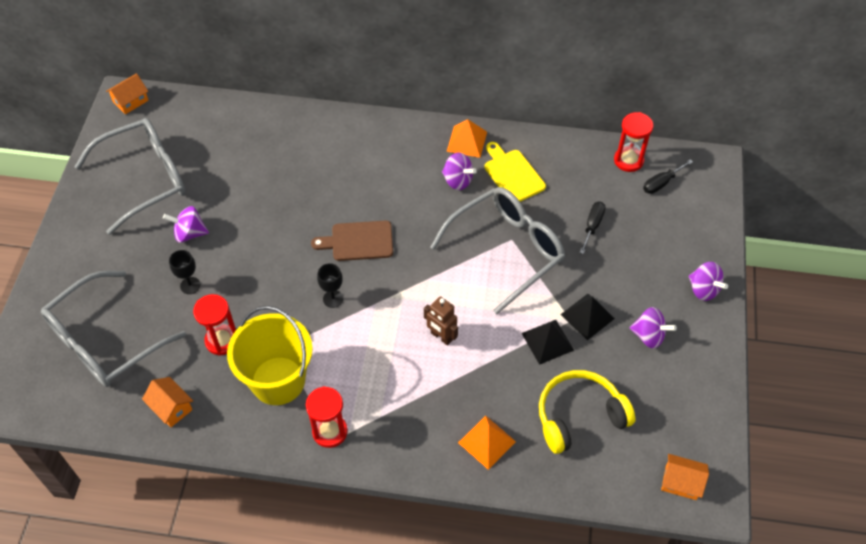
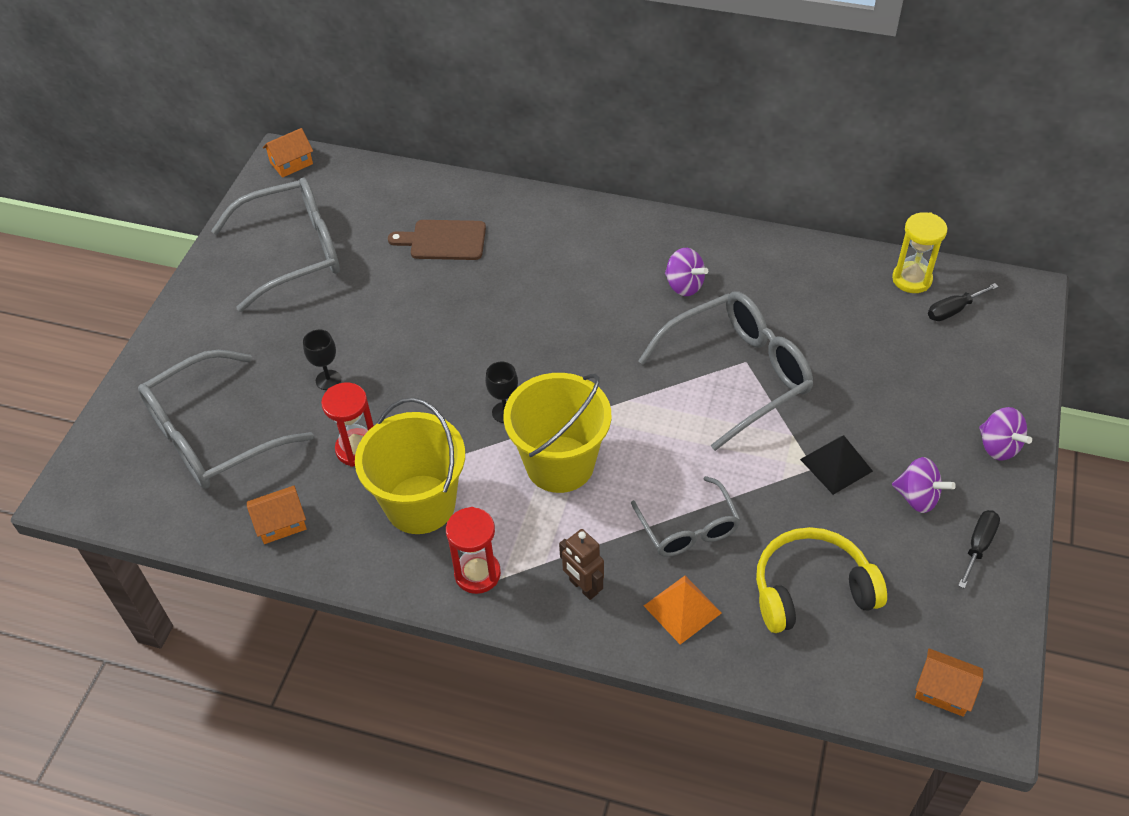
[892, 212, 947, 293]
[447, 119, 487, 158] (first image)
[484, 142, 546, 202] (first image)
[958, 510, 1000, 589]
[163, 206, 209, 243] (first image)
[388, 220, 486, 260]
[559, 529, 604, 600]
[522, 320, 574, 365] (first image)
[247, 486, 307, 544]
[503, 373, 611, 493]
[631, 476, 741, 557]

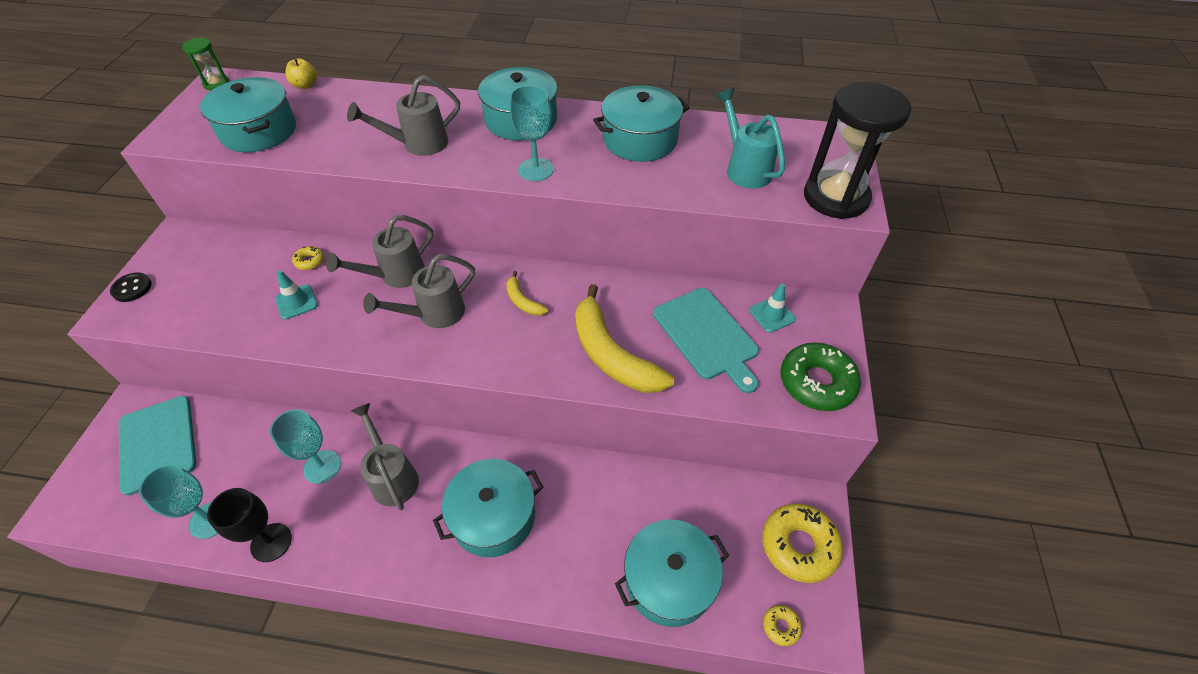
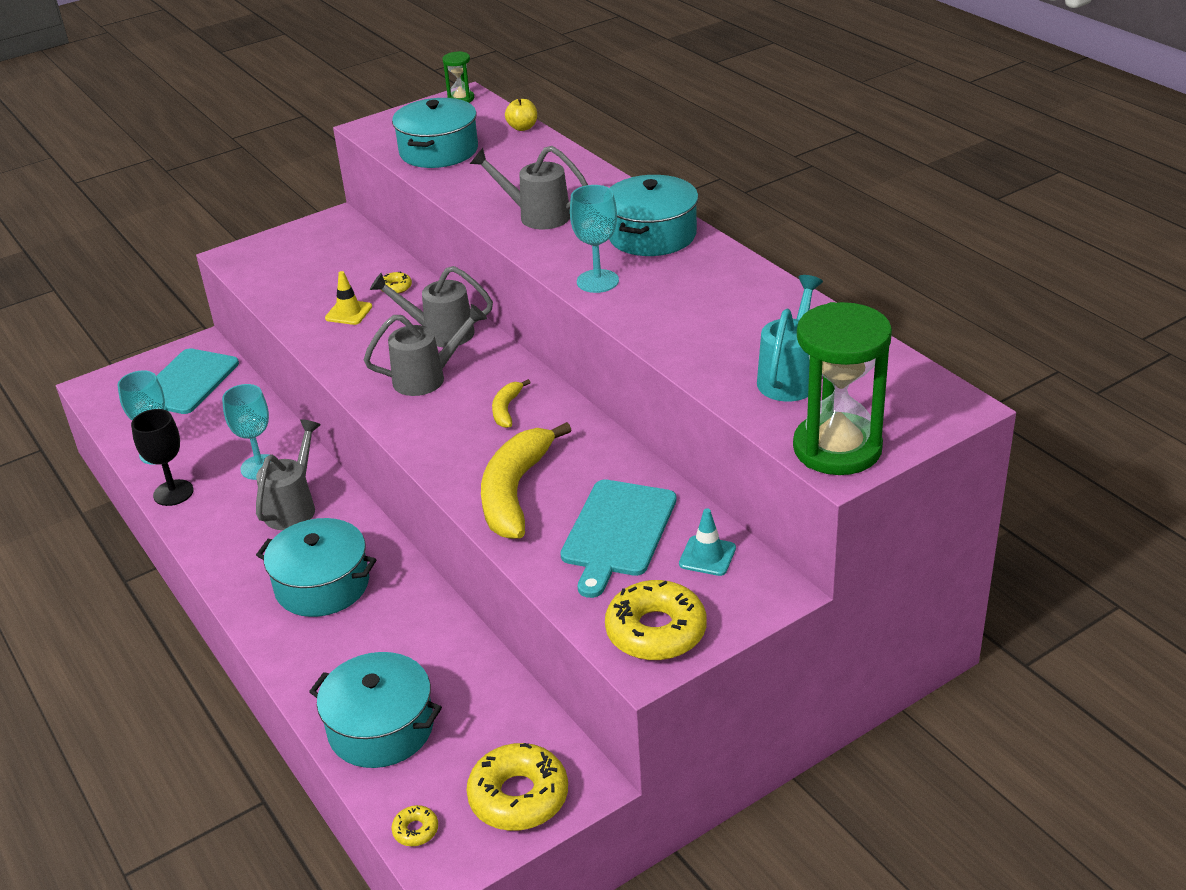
[793, 302, 892, 475]
[593, 85, 690, 162] (first image)
[364, 304, 487, 396]
[325, 271, 372, 325]
[110, 272, 152, 302] (first image)
[605, 580, 706, 660]

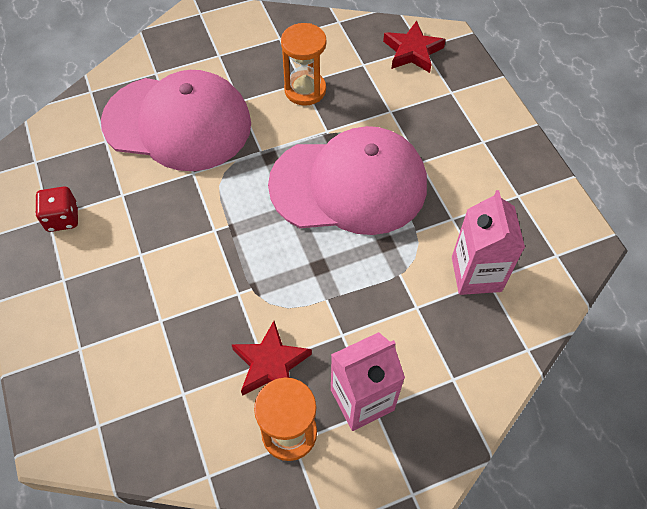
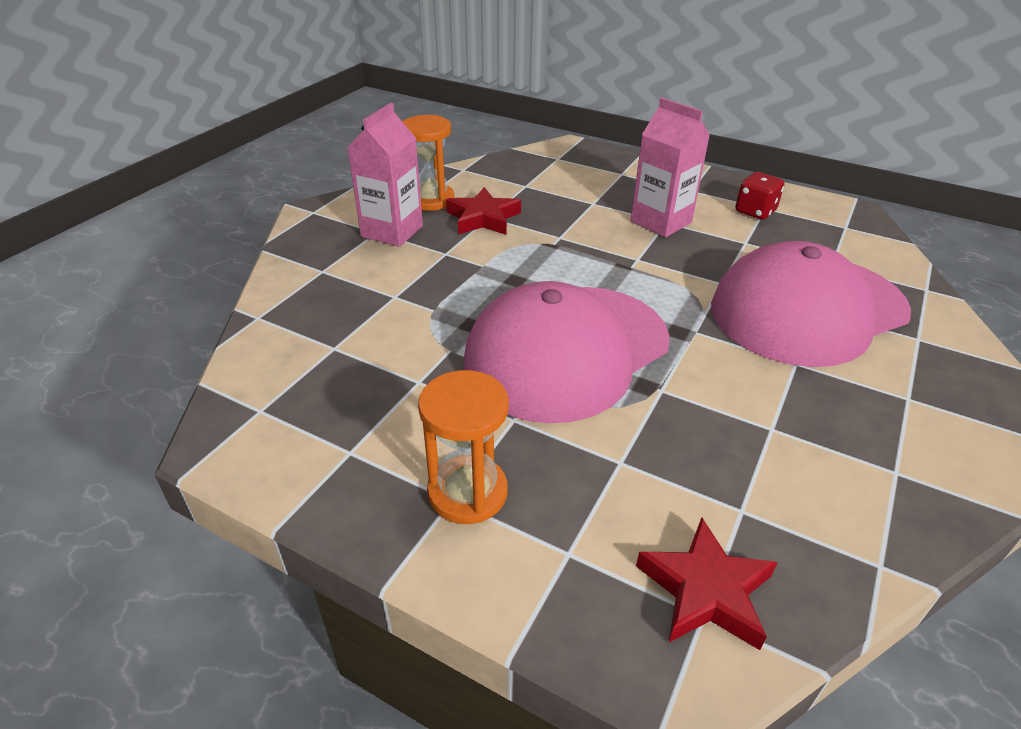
[418, 370, 508, 524]
[631, 98, 710, 237]

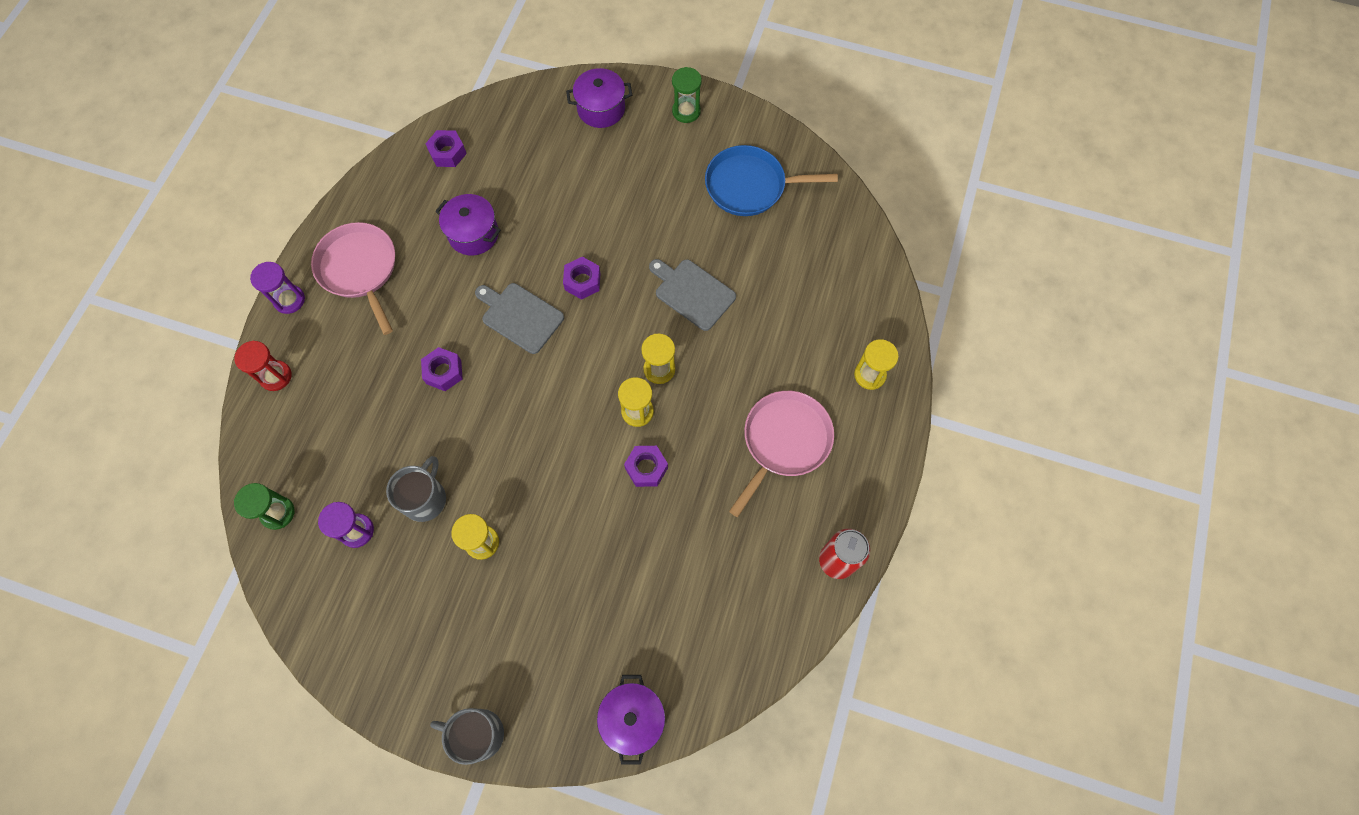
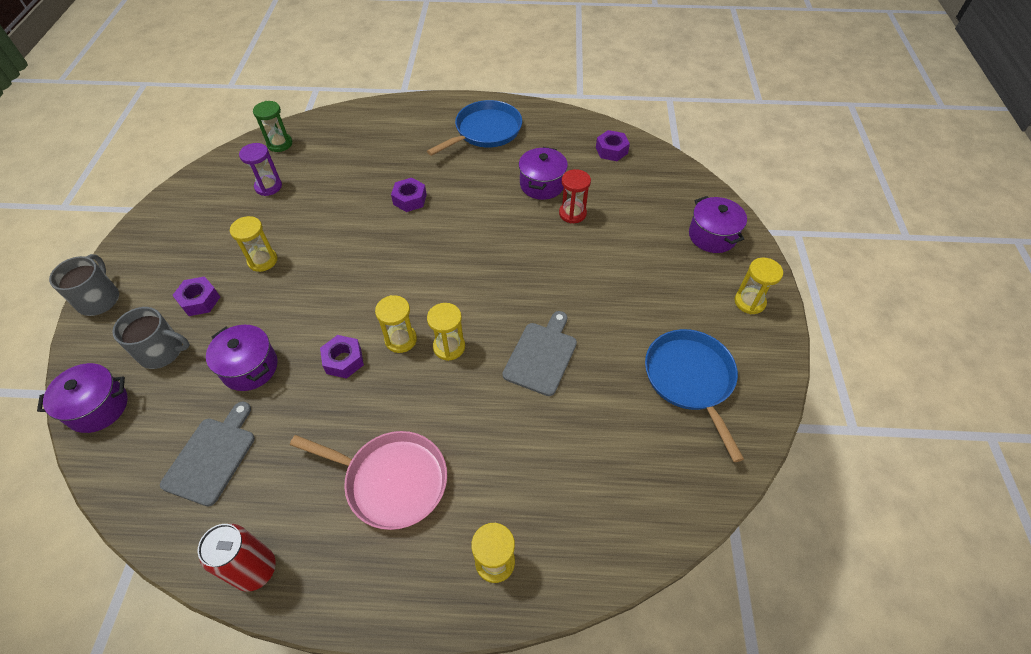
[734, 258, 783, 314]
[427, 100, 522, 156]
[172, 276, 220, 316]
[250, 262, 305, 314] (first image)
[160, 402, 255, 507]
[559, 169, 591, 223]
[112, 307, 190, 369]
[206, 325, 278, 391]

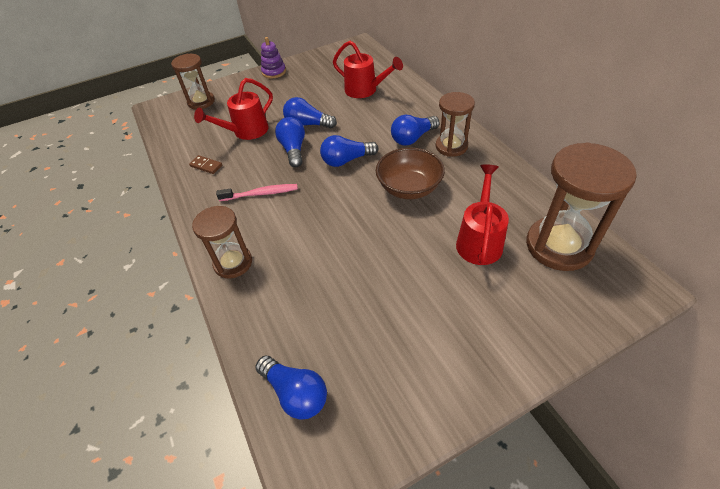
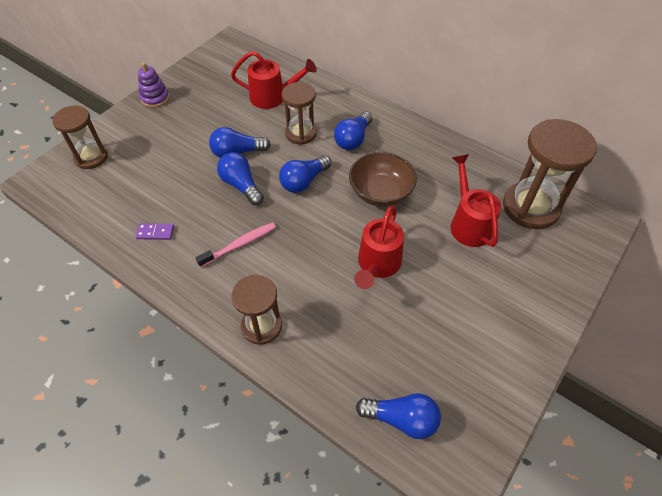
[354, 205, 404, 289]
[282, 82, 317, 145]
[136, 223, 174, 240]

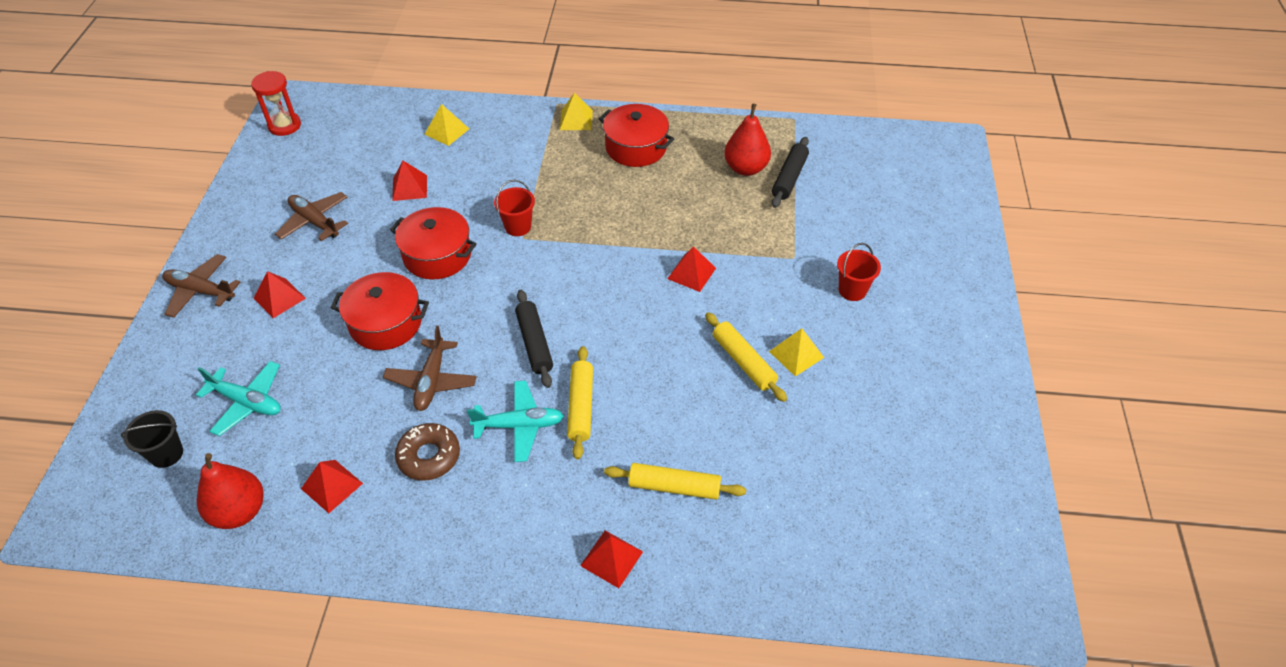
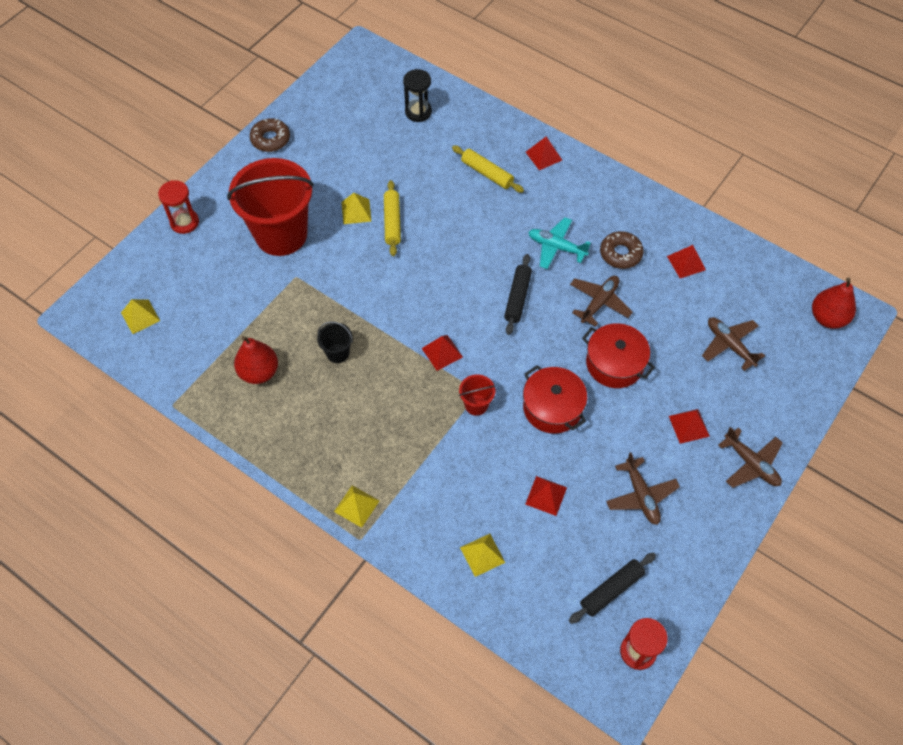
[599, 104, 674, 167] (first image)
[569, 553, 656, 624]
[227, 158, 314, 256]
[422, 335, 463, 371]
[567, 346, 593, 460] (first image)
[702, 317, 765, 371]
[317, 321, 353, 363]
[812, 277, 856, 329]
[403, 69, 432, 122]
[250, 118, 290, 152]
[158, 180, 199, 234]
[121, 299, 160, 334]

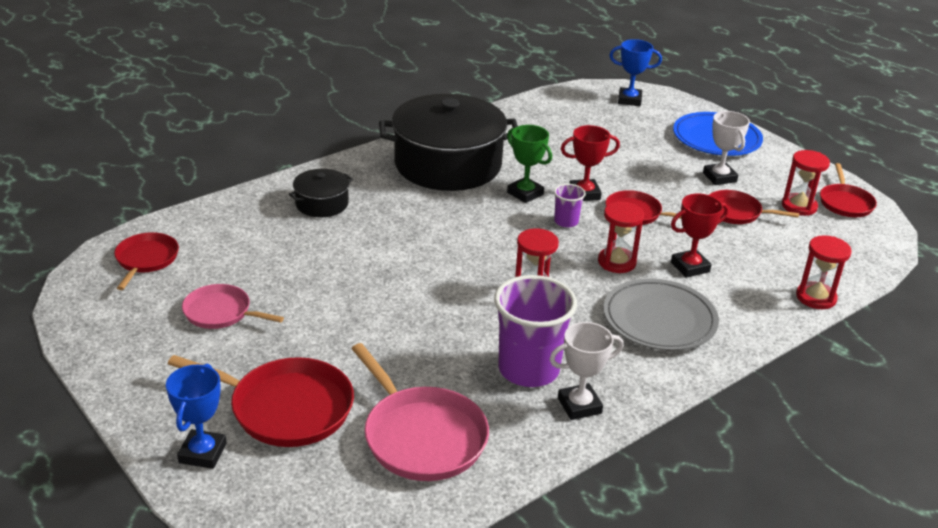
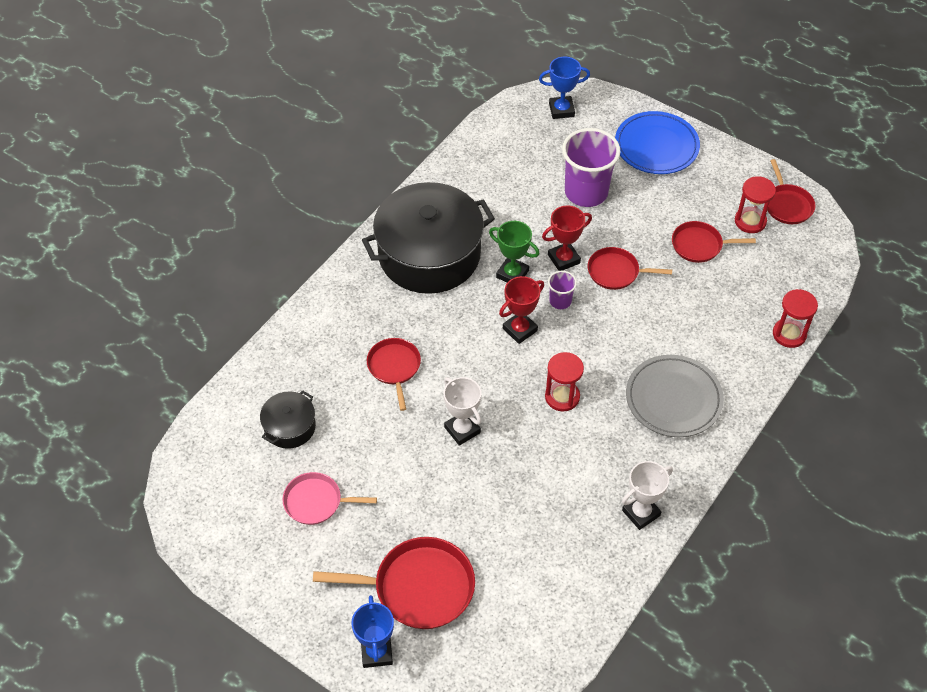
[444, 377, 481, 446]
[260, 390, 316, 449]
[499, 276, 544, 344]
[598, 201, 644, 273] (first image)
[367, 338, 421, 411]
[562, 128, 621, 207]
[351, 343, 489, 481] (first image)

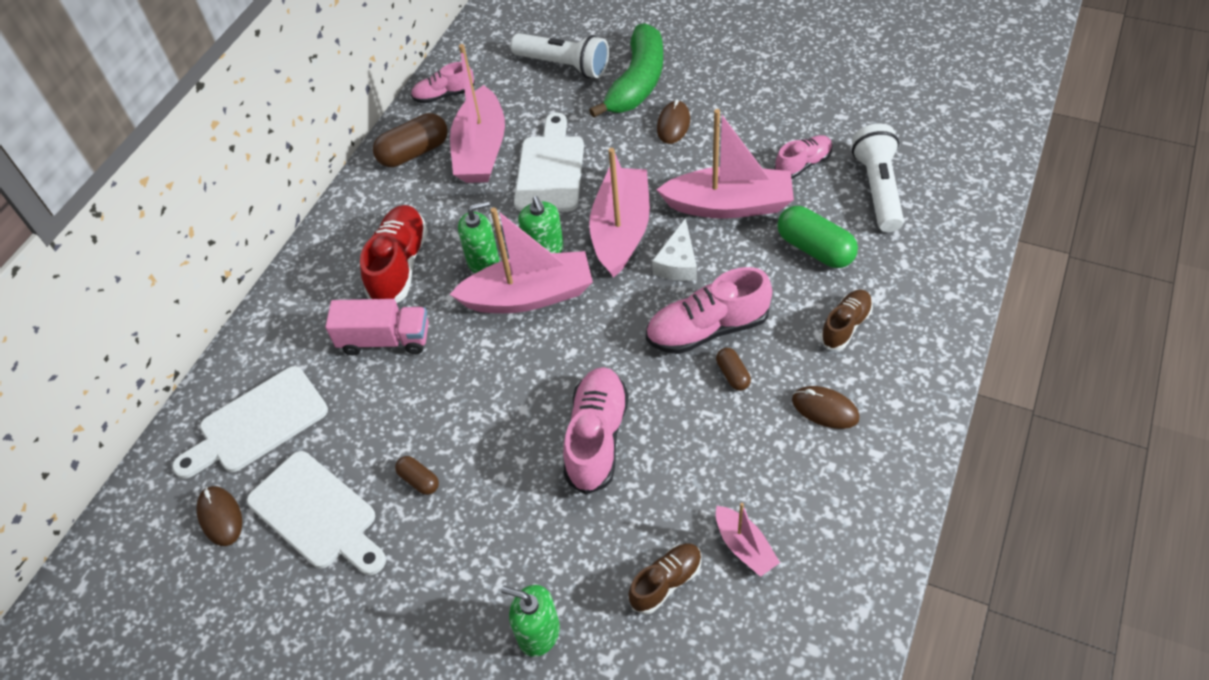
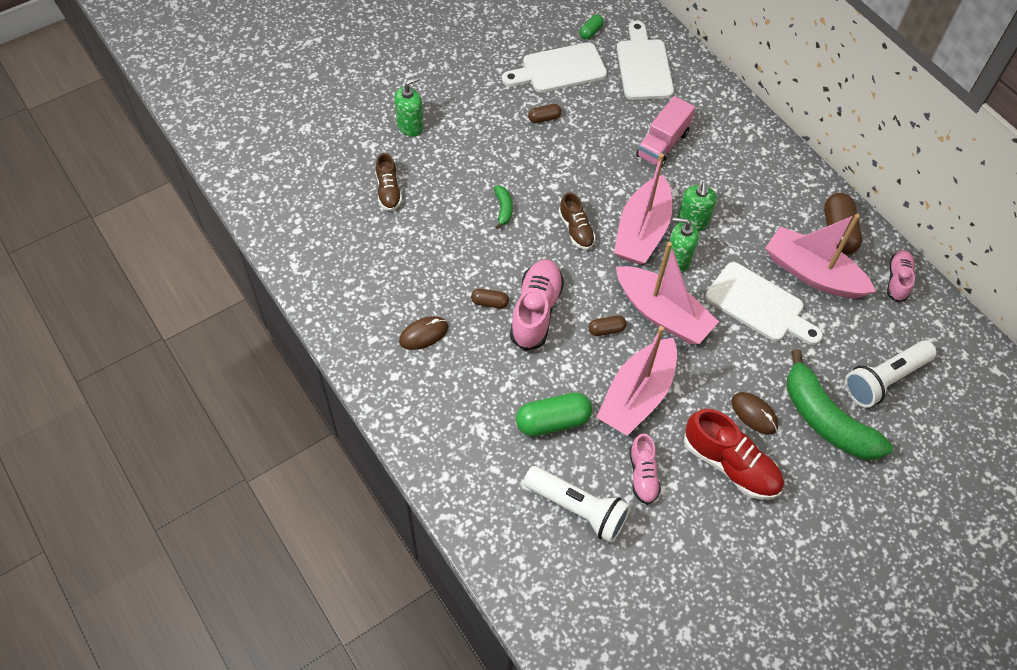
[684, 409, 784, 500]
[588, 315, 627, 336]
[559, 192, 595, 250]
[494, 186, 513, 229]
[579, 14, 604, 40]
[716, 503, 780, 577] (first image)

